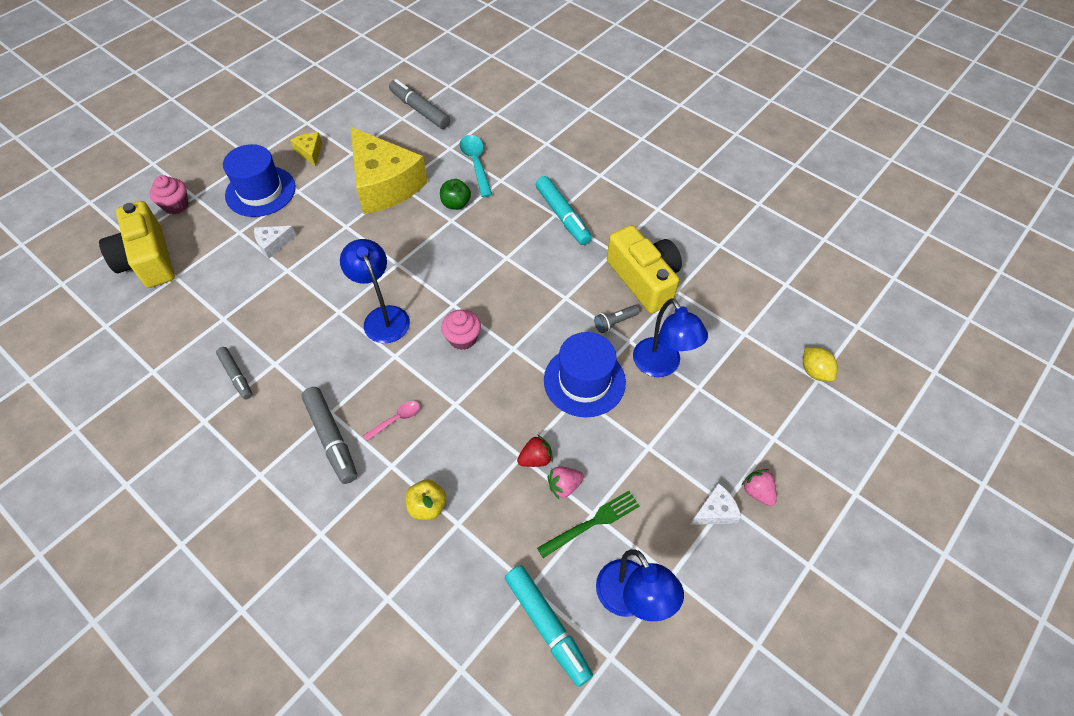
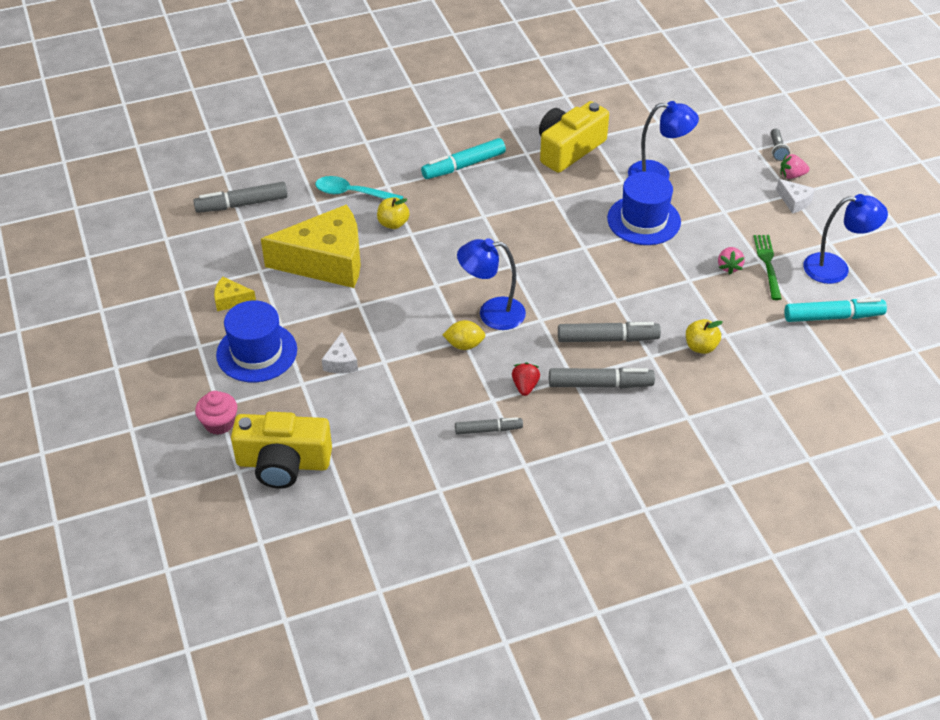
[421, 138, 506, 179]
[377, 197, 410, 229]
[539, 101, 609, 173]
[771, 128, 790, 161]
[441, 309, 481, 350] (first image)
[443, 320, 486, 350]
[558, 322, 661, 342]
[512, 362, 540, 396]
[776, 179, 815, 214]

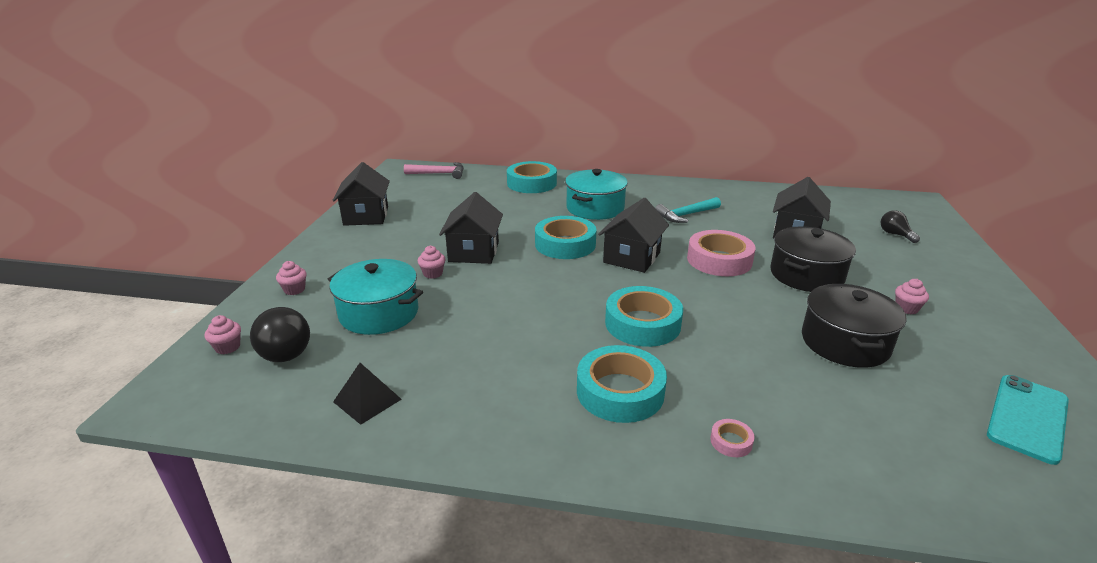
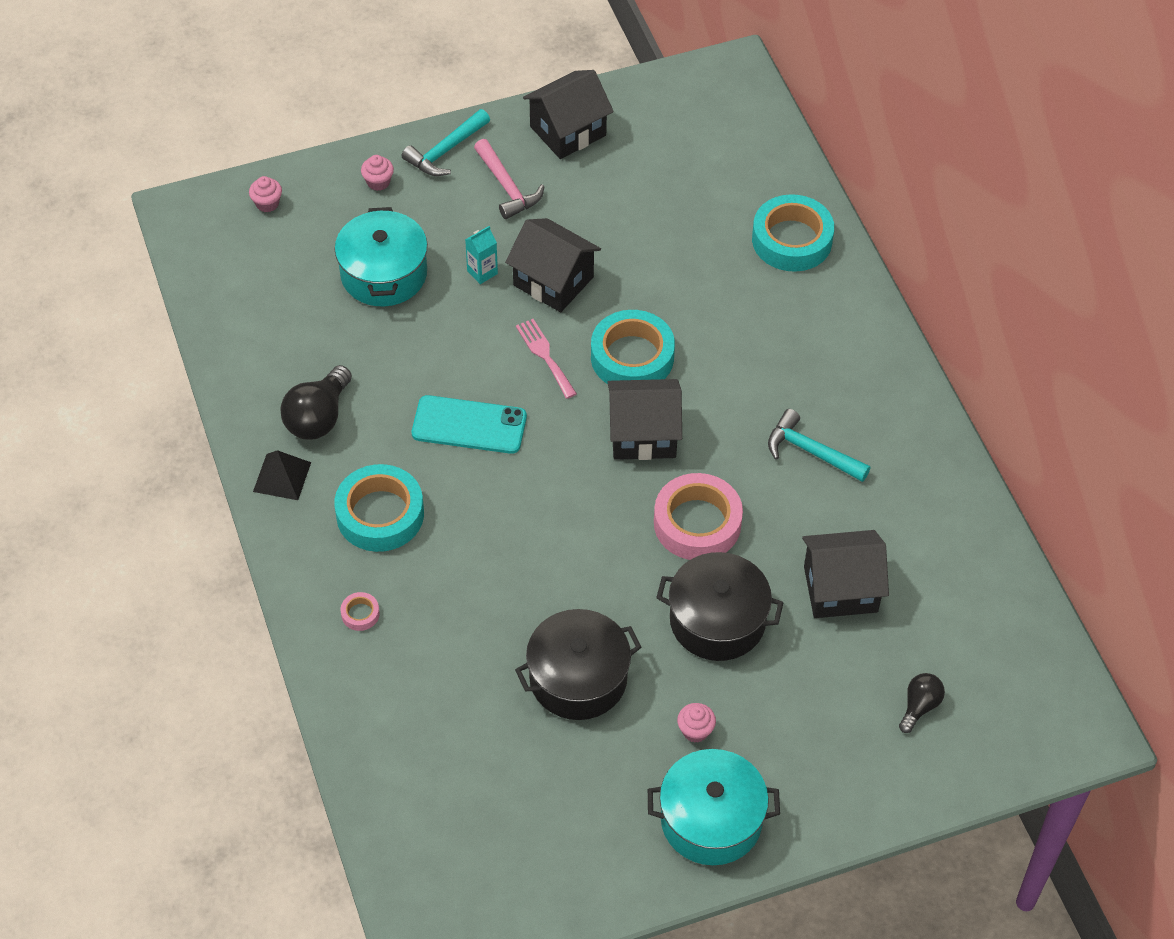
[474, 139, 545, 219]
[648, 749, 780, 865]
[505, 218, 601, 312]
[465, 226, 498, 284]
[605, 286, 683, 347] (first image)
[280, 365, 352, 440]
[253, 450, 311, 500]
[412, 395, 527, 454]
[402, 109, 490, 176]
[516, 319, 577, 399]

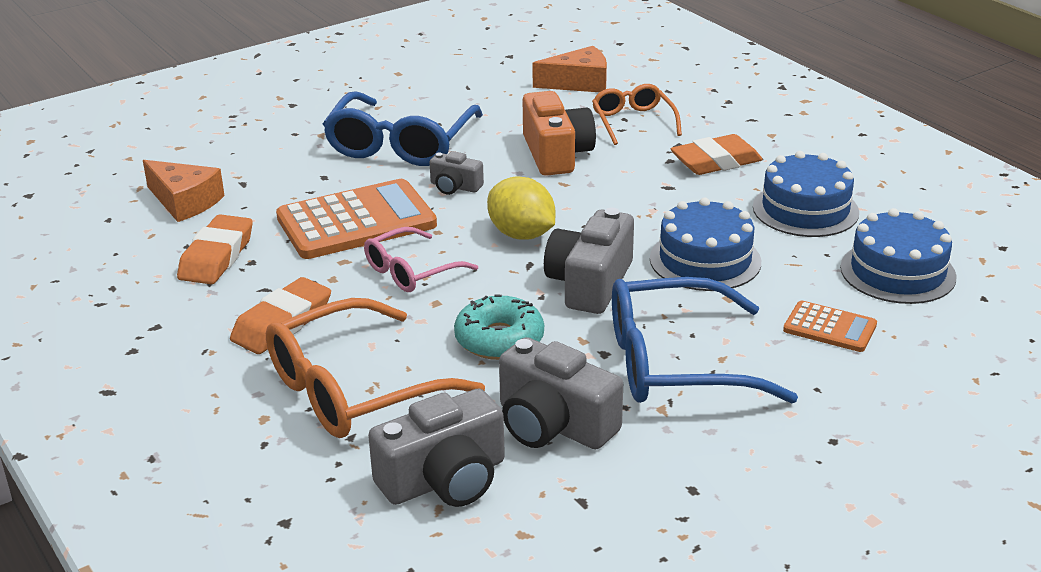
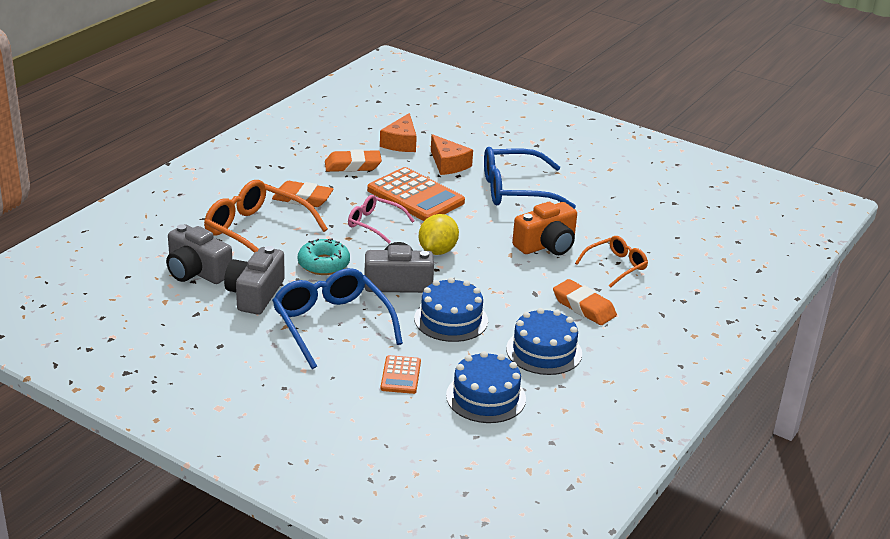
[431, 134, 473, 175]
[430, 151, 484, 195] (first image)

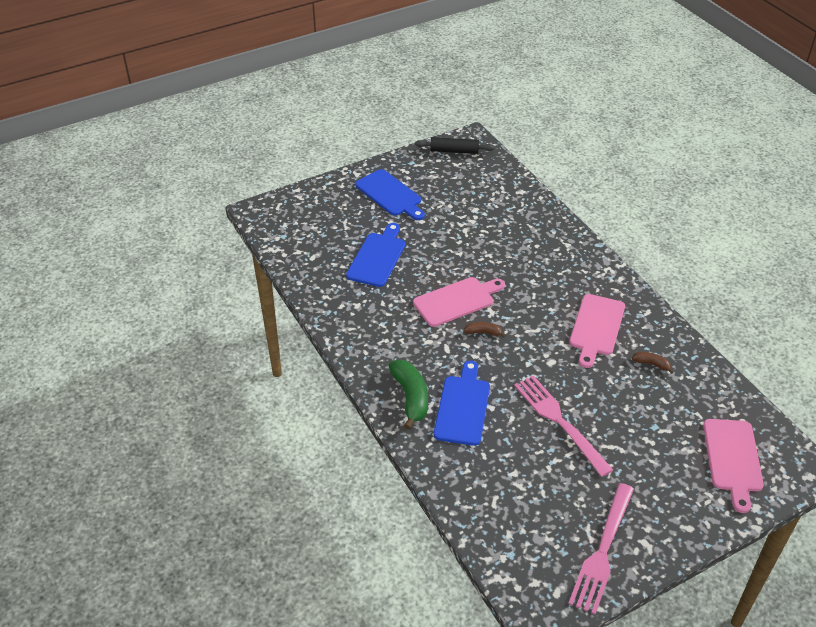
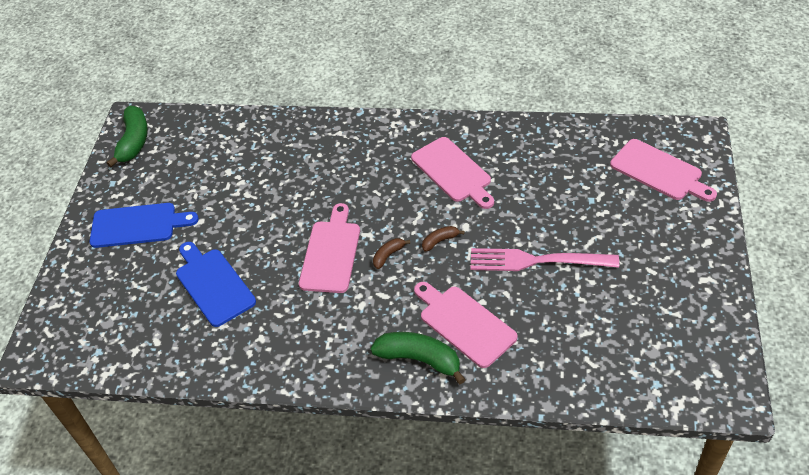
[107, 106, 148, 167]
[422, 226, 465, 252]
[414, 282, 518, 368]
[568, 483, 634, 615] (first image)

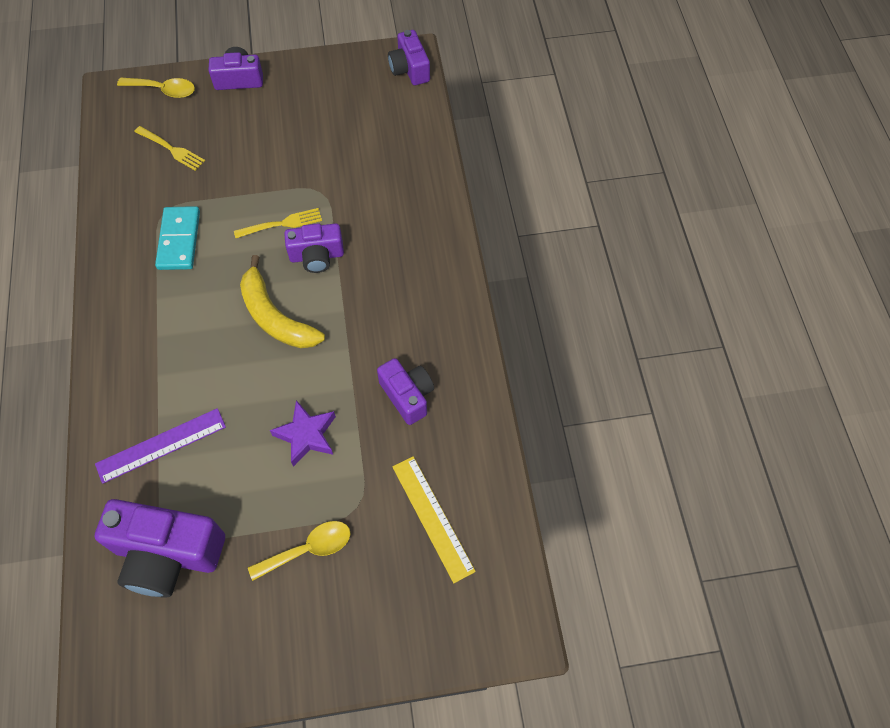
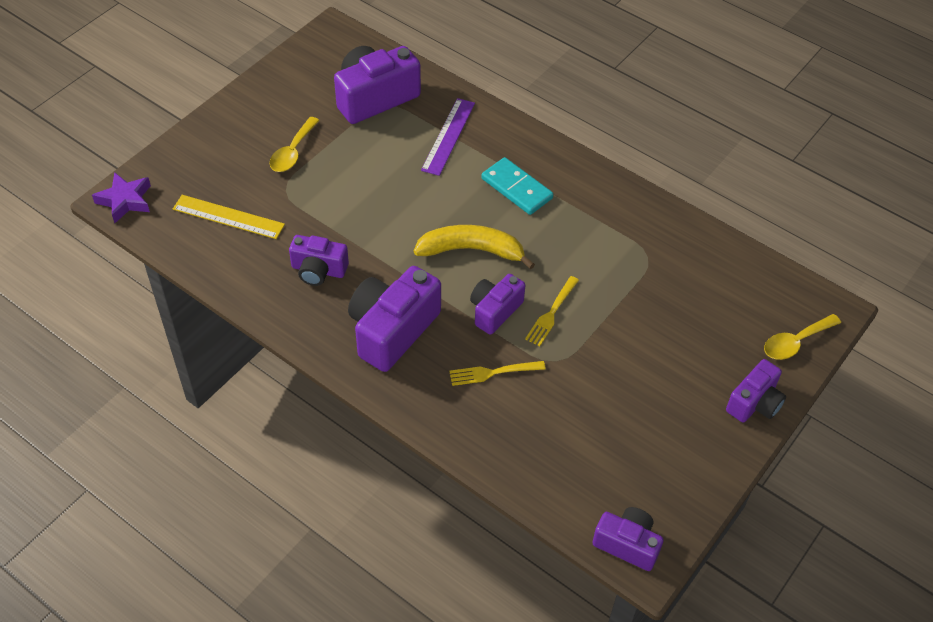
[449, 361, 546, 386]
[482, 157, 553, 215]
[92, 172, 151, 223]
[348, 266, 441, 372]

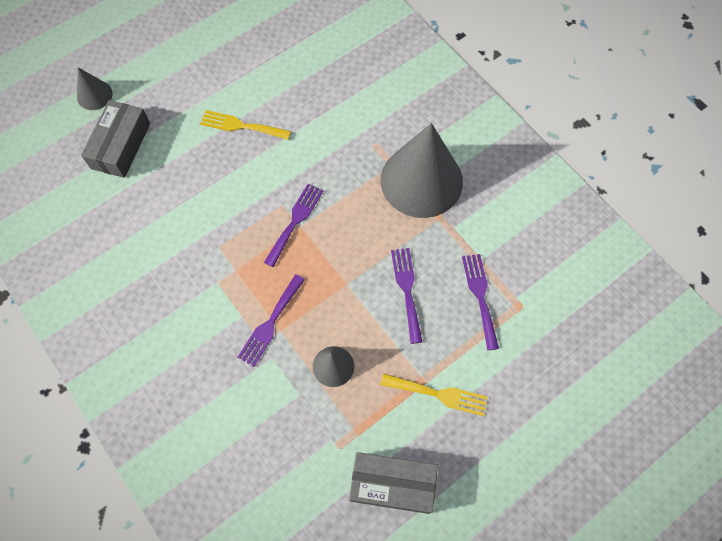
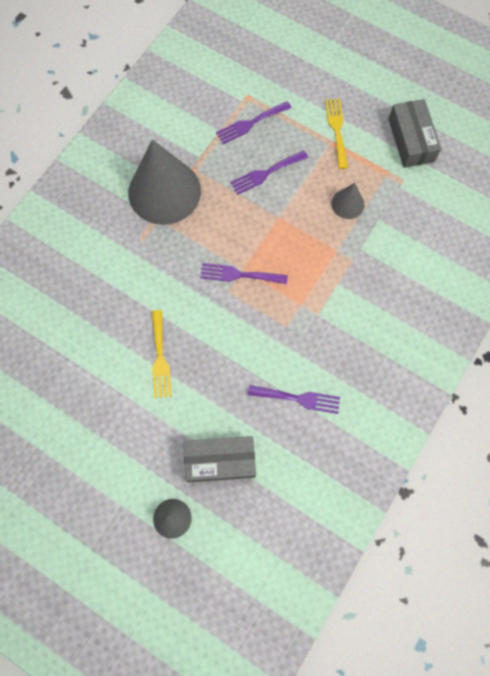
[248, 385, 340, 414]

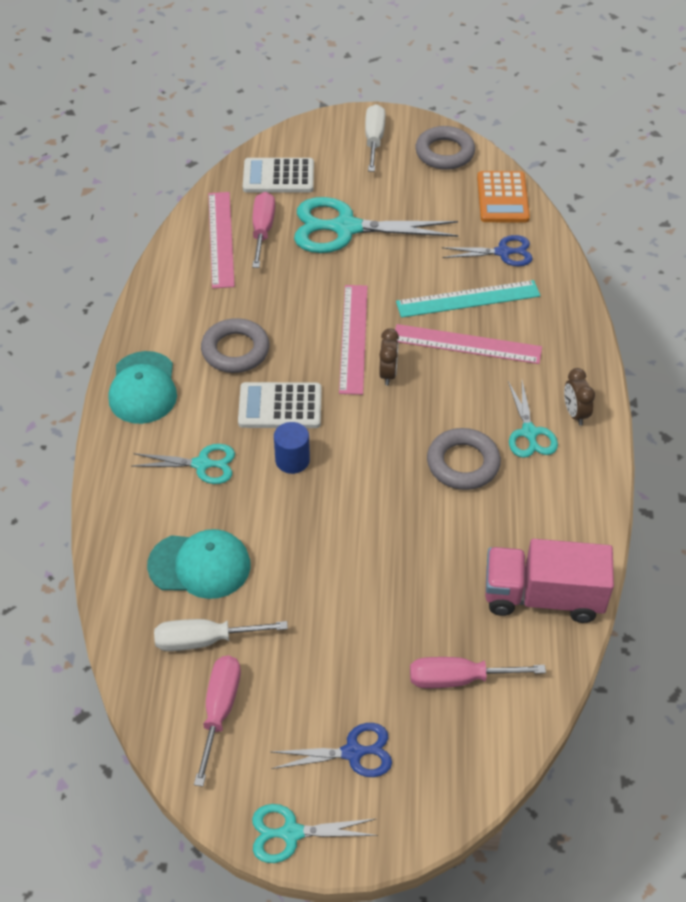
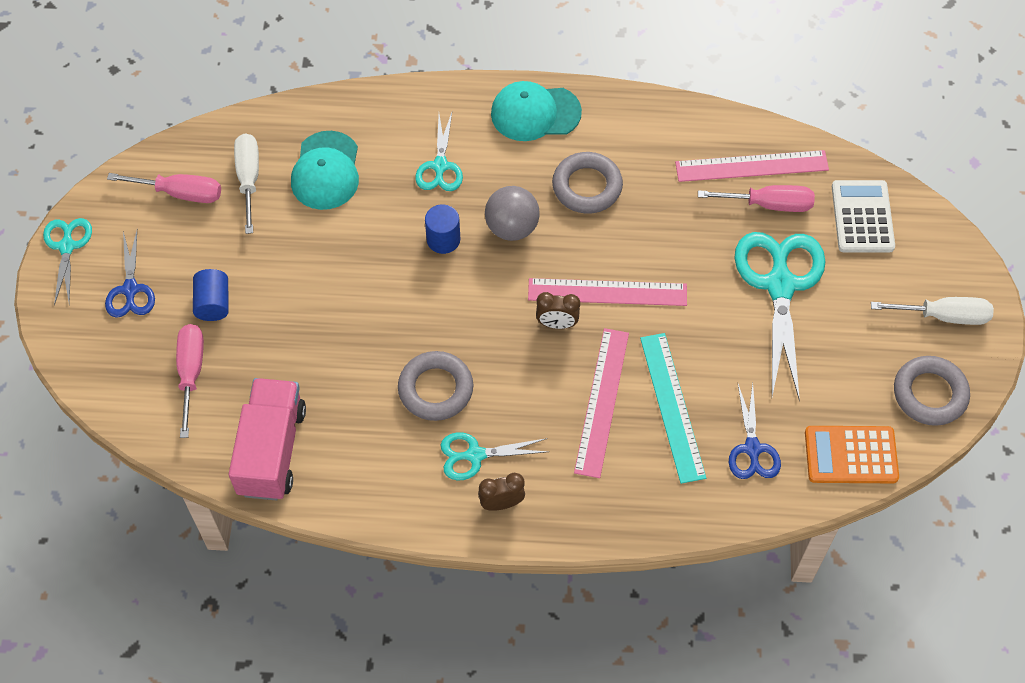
[485, 186, 540, 241]
[193, 269, 229, 321]

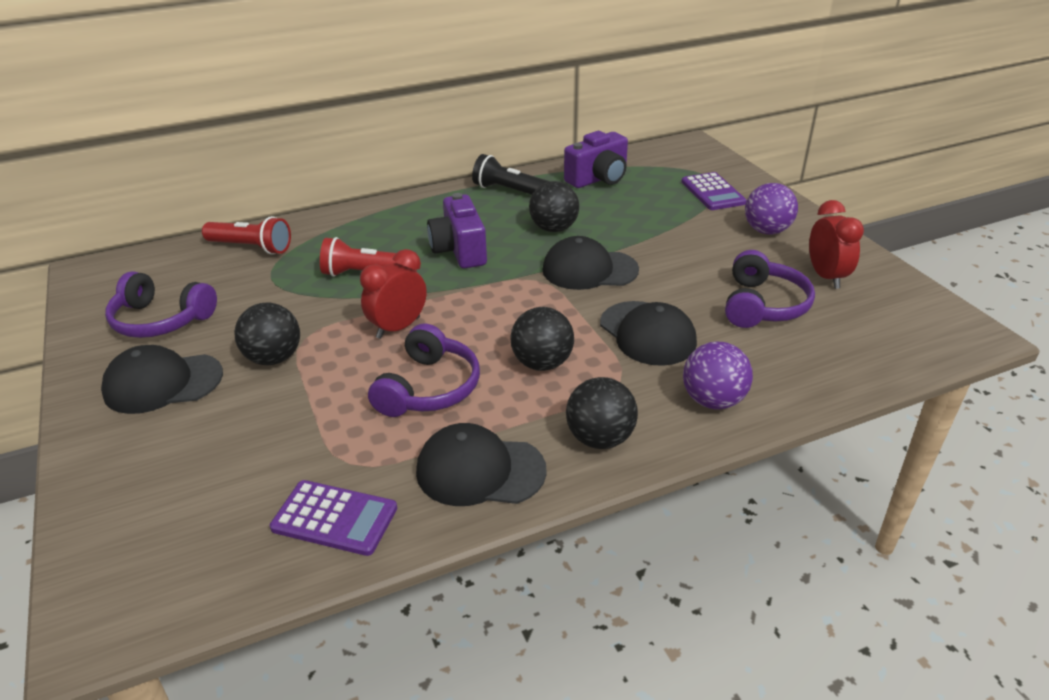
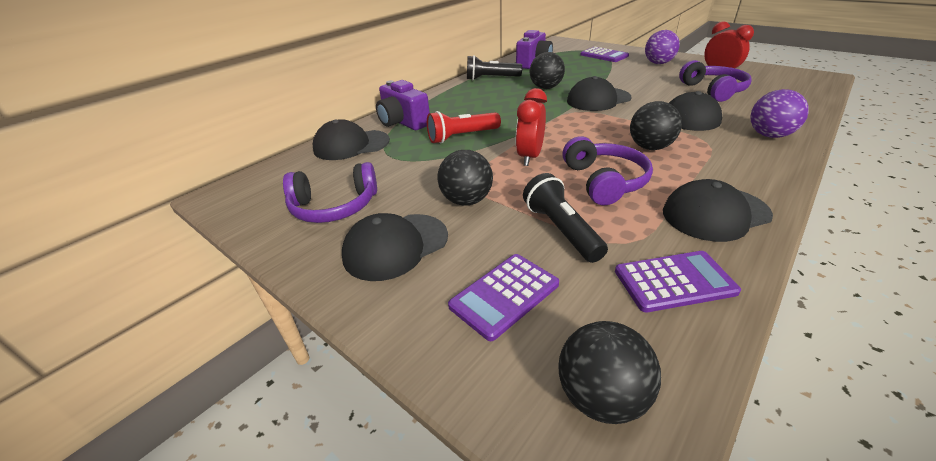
[376, 80, 430, 130]
[312, 119, 390, 160]
[559, 321, 661, 424]
[523, 173, 608, 263]
[448, 254, 559, 341]

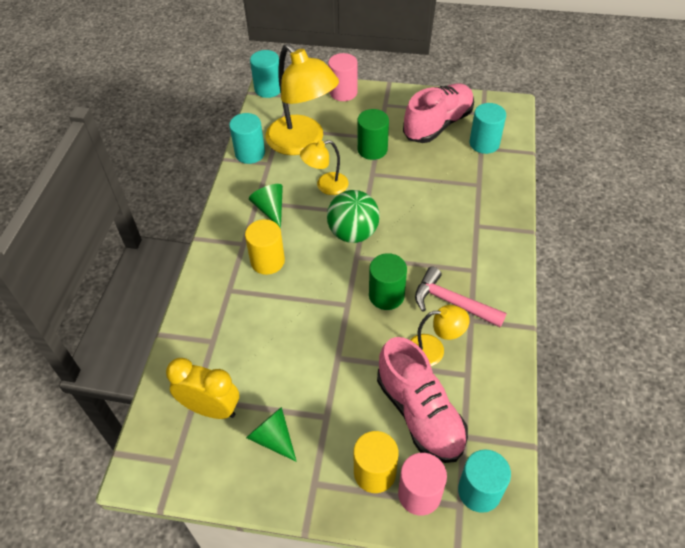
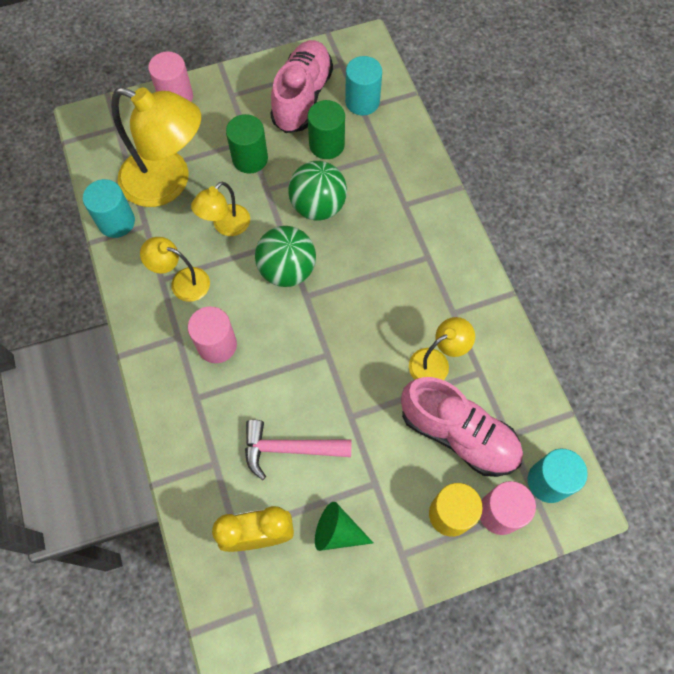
[250, 50, 280, 98] (first image)
[140, 237, 210, 302]
[188, 306, 237, 363]
[308, 100, 345, 159]
[245, 420, 352, 480]
[288, 161, 347, 221]

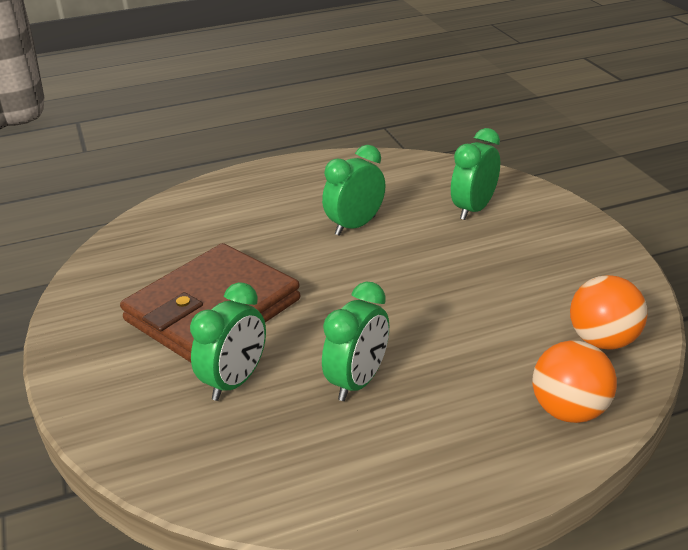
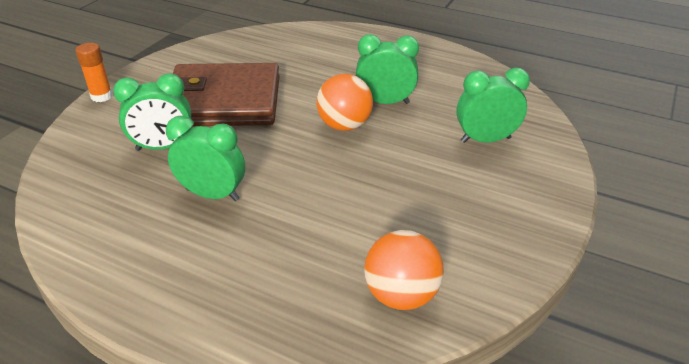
[166, 116, 245, 201]
[317, 74, 373, 131]
[76, 43, 113, 102]

